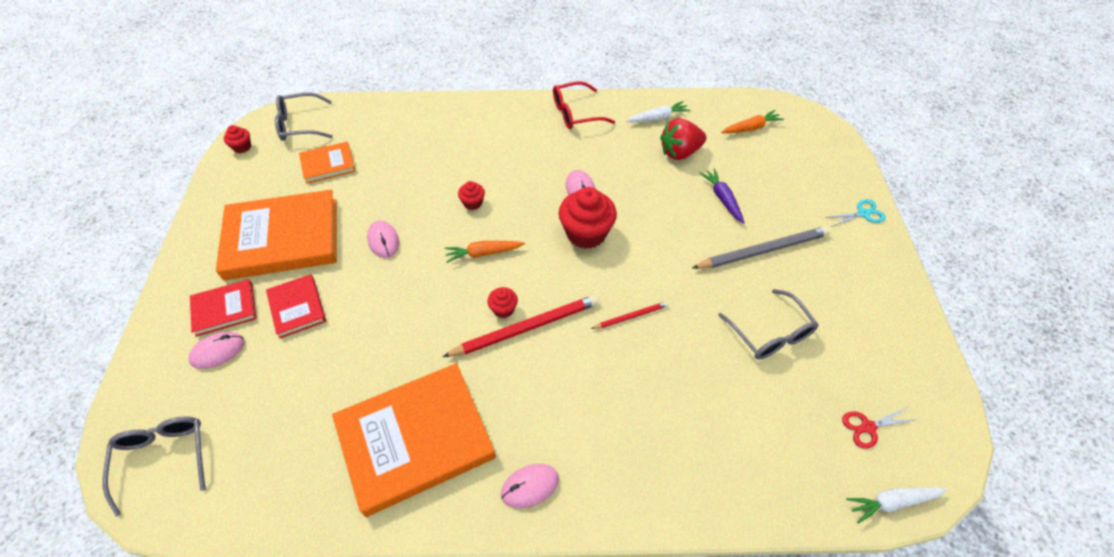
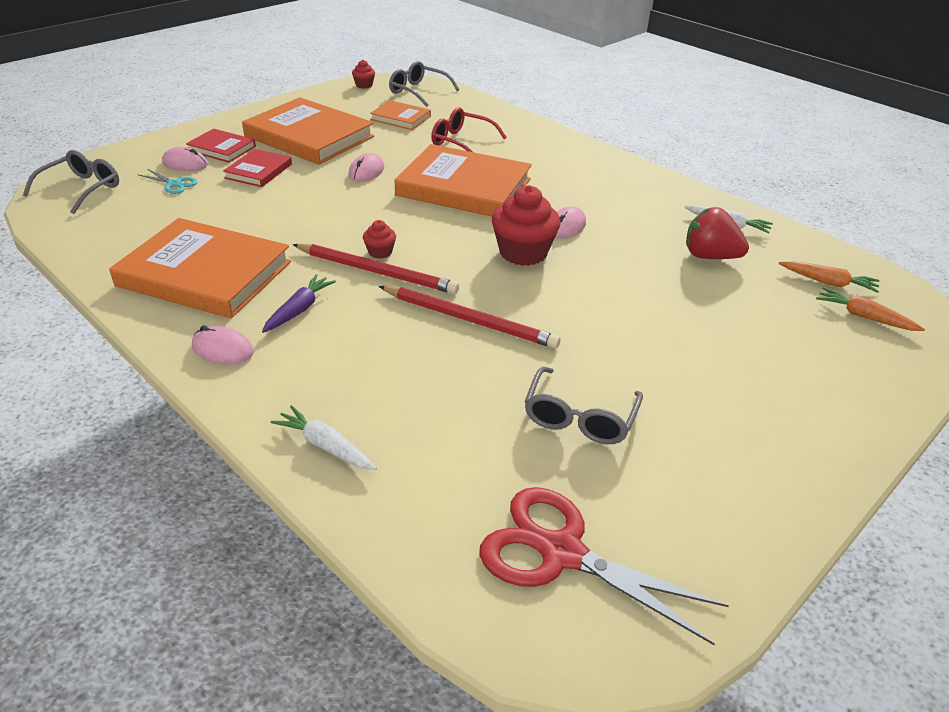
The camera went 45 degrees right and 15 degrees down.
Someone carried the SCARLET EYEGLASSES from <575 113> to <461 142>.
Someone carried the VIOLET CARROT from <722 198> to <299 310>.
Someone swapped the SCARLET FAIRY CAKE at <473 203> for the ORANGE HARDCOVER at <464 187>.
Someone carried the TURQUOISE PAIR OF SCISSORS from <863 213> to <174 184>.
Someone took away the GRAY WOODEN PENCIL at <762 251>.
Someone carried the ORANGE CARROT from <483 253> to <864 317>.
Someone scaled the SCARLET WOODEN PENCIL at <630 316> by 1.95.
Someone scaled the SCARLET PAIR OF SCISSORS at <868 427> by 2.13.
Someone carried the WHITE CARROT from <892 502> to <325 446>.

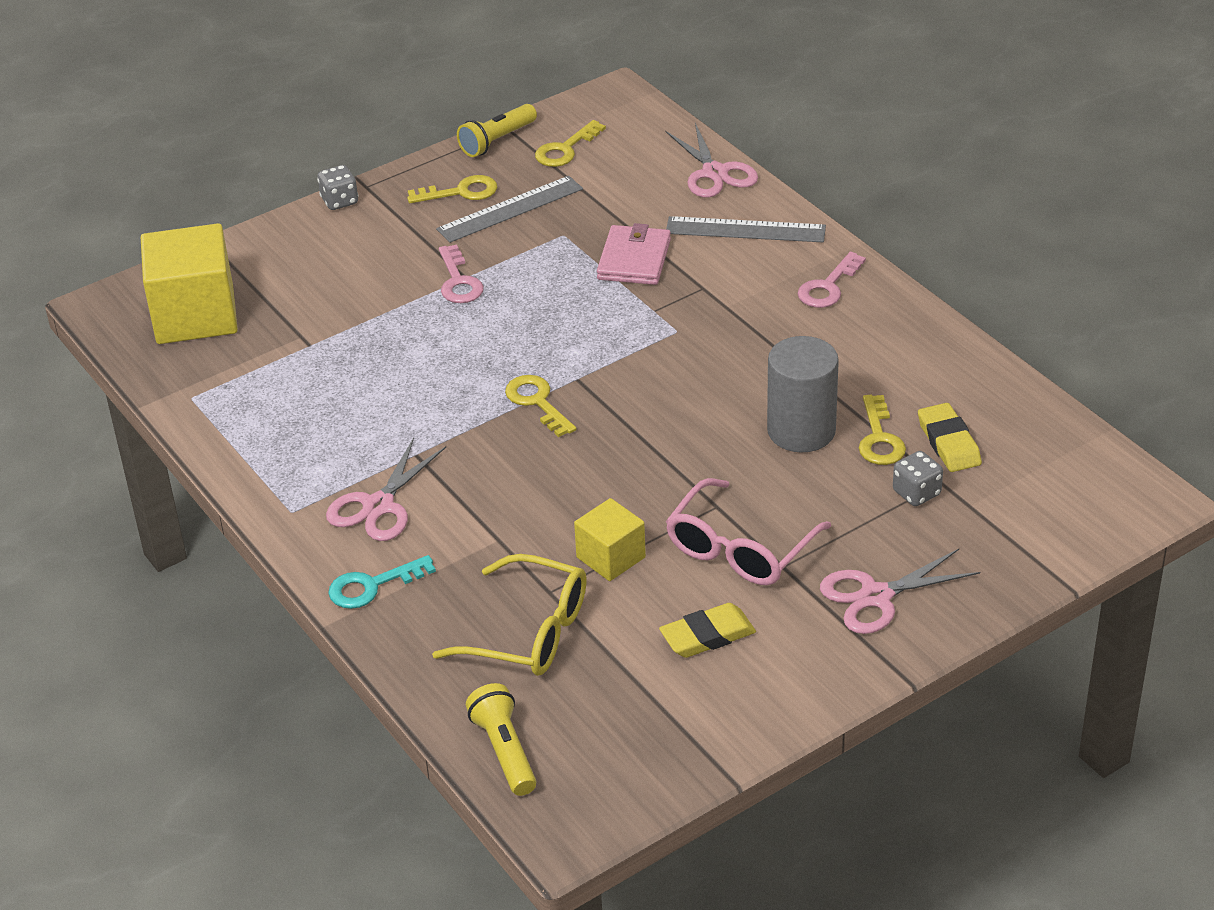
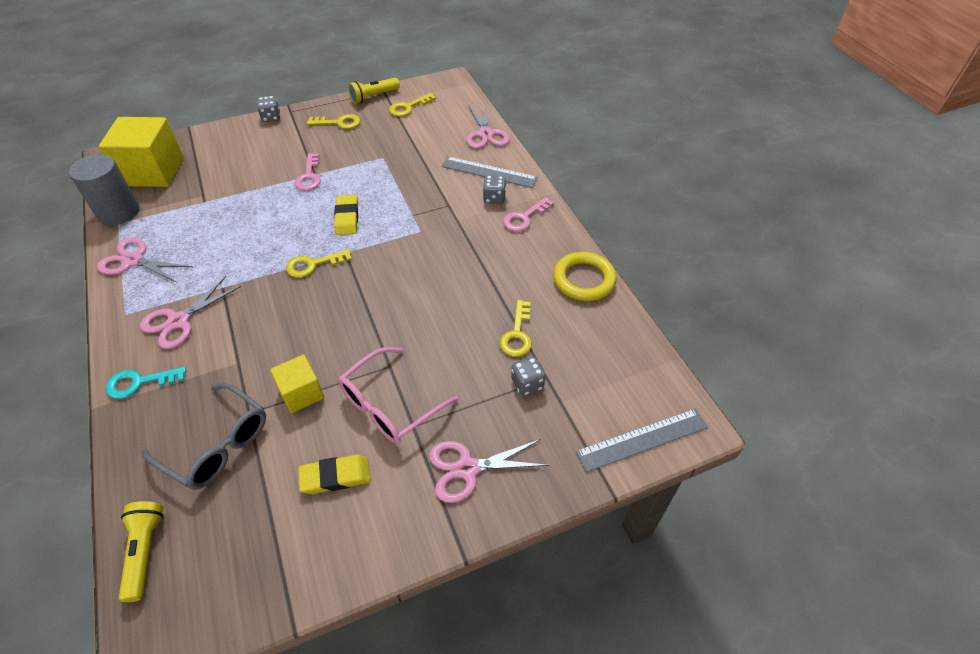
The camera went 10 degrees right and 10 degrees up.
Someone carried the GRAY RULER from <510 209> to <642 439>.
Someone took away the PINK BILLFOLD at <634 259>.
Someone carried the GRAY CYLINDER SHAPE from <801 430> to <119 212>.
Someone rotated the BRIGHT YELLOW LATCHKEY at <537 402> by 90 degrees counterclockwise.
Someone carried the BRIGHT YELLOW PENCIL ERASER from <948 442> to <347 218>.
Someone repainted the BRIGHT YELLOW EYEGLASSES at <529 632>, which became the GRAY EYEGLASSES at <217 445>.
Someone put down the GRAY GAME DIE at <494 198>.
Someone put down the PINK PAIR OF SCISSORS at <133 260>.
Someone put down the BRIGHT YELLOW RING at <584 279>.

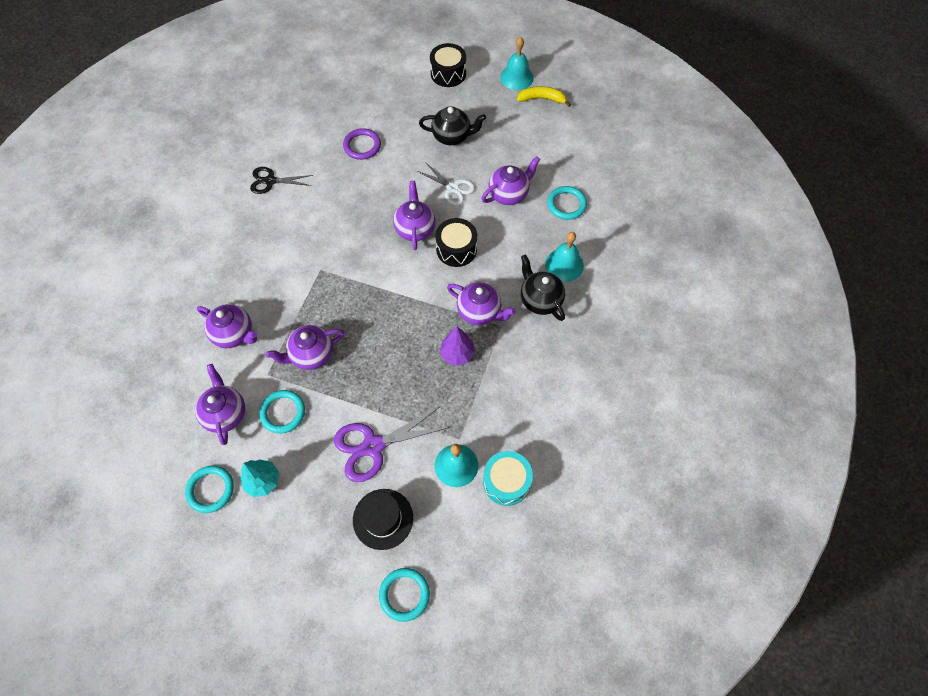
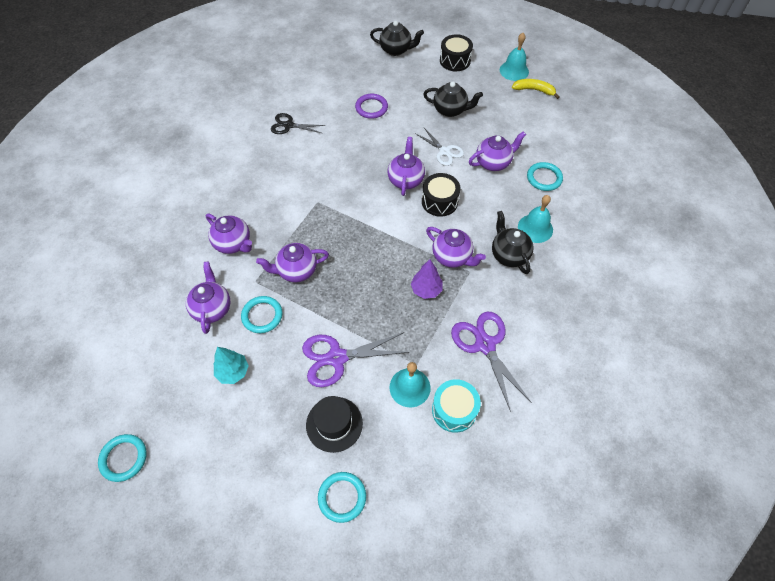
The camera went 10 degrees right and 5 degrees down.
Someone carried the TURQUOISE RING from <210 490> to <124 458>.
Someone put down the BLACK TEA POT at <396 50>.
Someone put down the VIOLET PAIR OF SCISSORS at <484 344>.

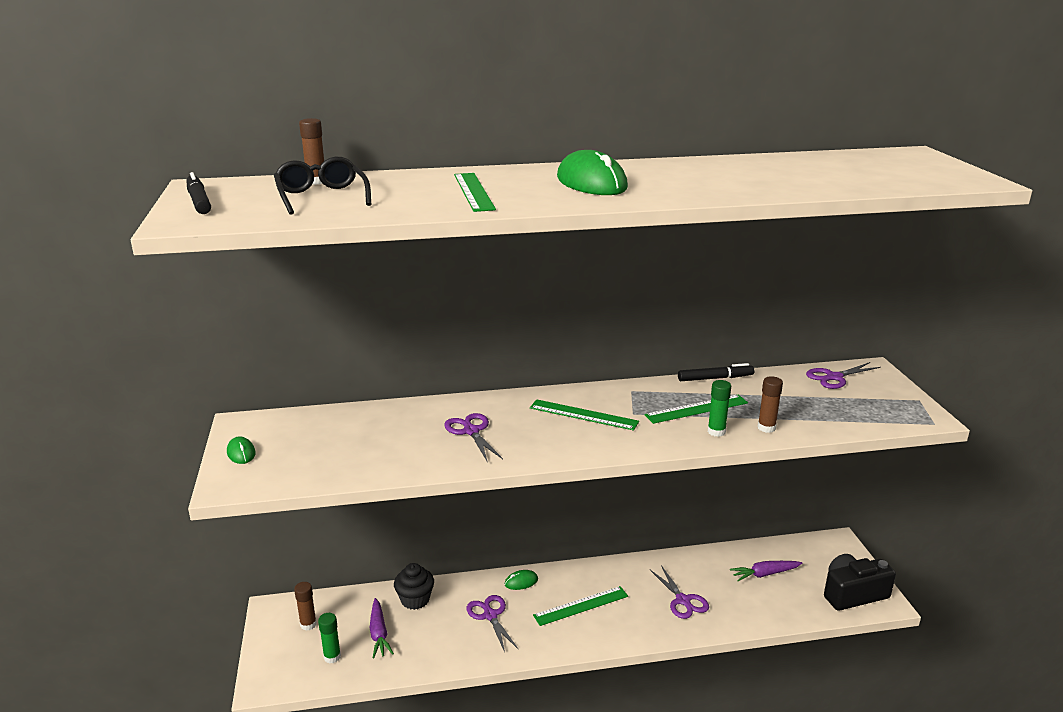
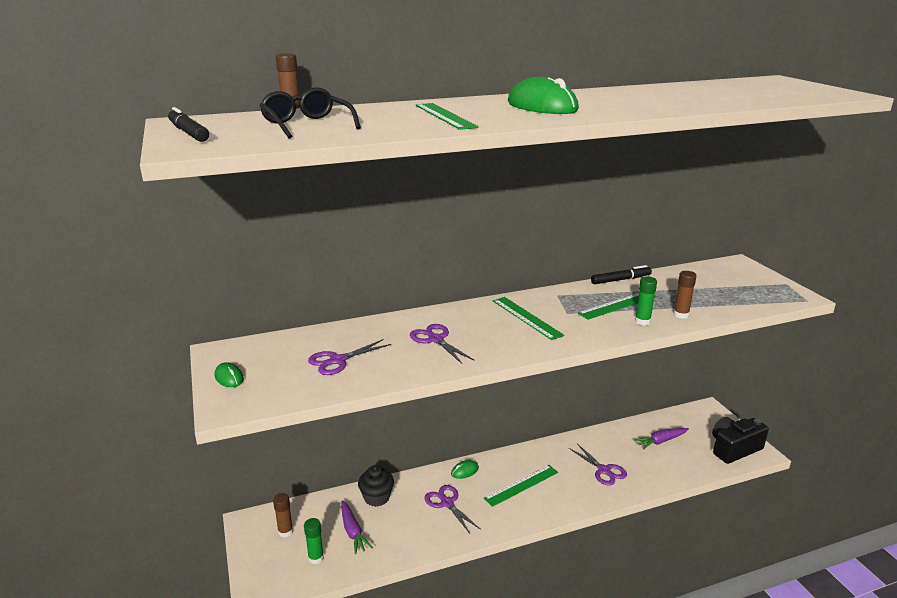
The camera went 10 degrees left and 0 degrees up.
Someone carried the VIOLET PAIR OF SCISSORS from <834 377> to <338 360>.
Someone rotated the LEAF-GREEN RULER at <583 415> by 45 degrees clockwise.

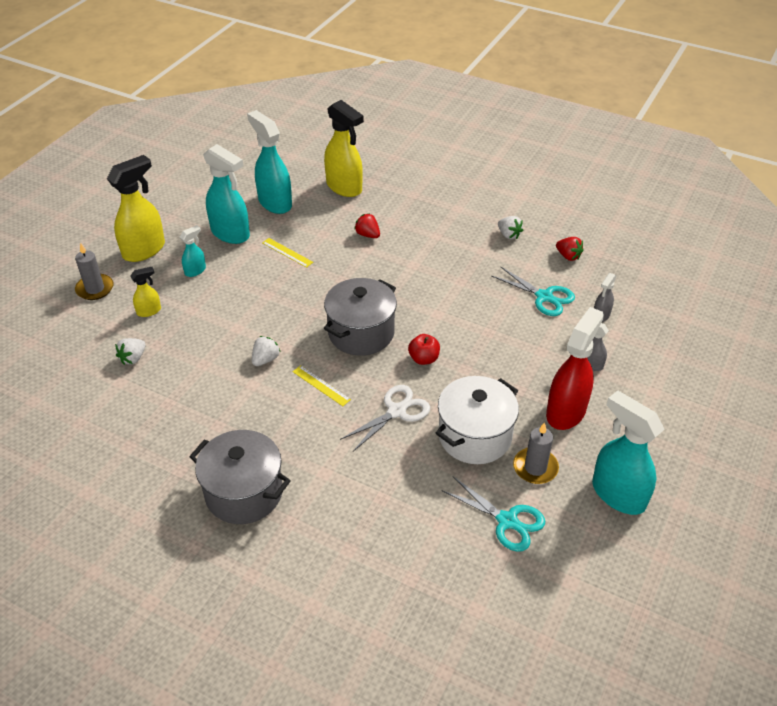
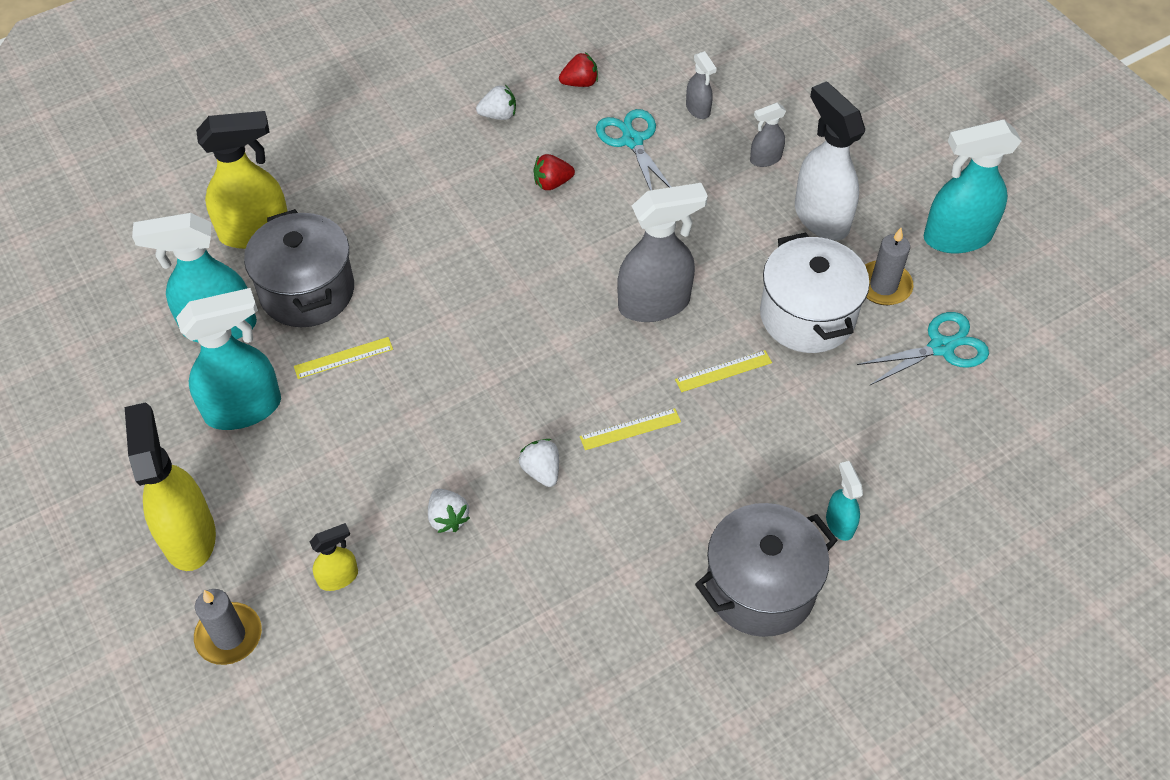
The camera went 60 degrees left and 10 degrees up.
Someone carried the SCARLET STRAWBERRY from <368 235> to <552 183>.
Someone carried the TURQUOISE SPRAY BOTTLE from <195 271> to <839 523>.
Someone rotated the BRIGHT YELLOW SPRAY BOTTLE at <149 311> by 60 degrees clockwise.
Someone rotated the TURQUOISE PAIR OF SCISSORS at <544 297> by 90 degrees counterclockwise.
Someone carried the GRAY POT from <361 333> to <307 291>.
Someone repainted the SCARLET SPRAY BOTTLE at <566 411>, which became the WHITE SPRAY BOTTLE at <821 217>.
Someone swapped the SCARLET APPLE at <424 359> for the GRAY SPRAY BOTTLE at <655 304>.
Someone carried the WHITE STRAWBERRY from <133 358> to <448 518>.
Someone swapped the WHITE PAIR OF SCISSORS at <396 411> for the BRIGHT YELLOW RULER at <723 371>.

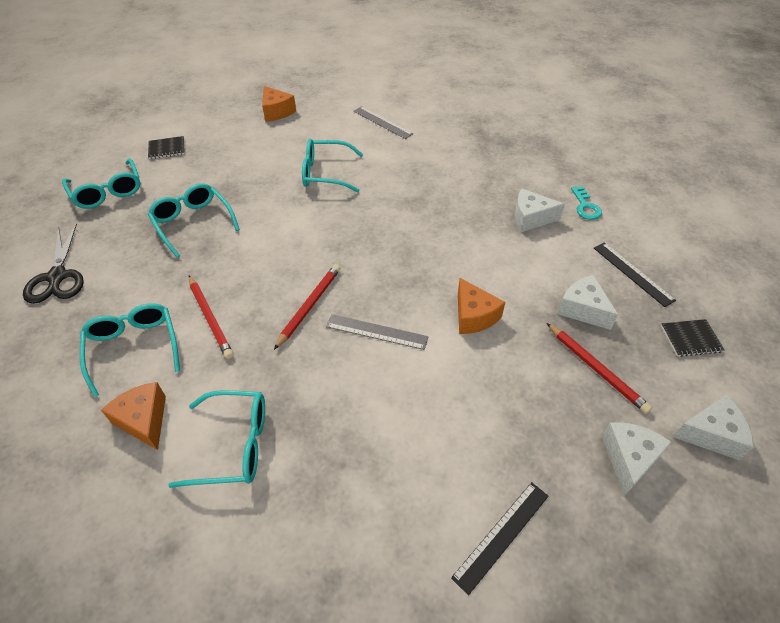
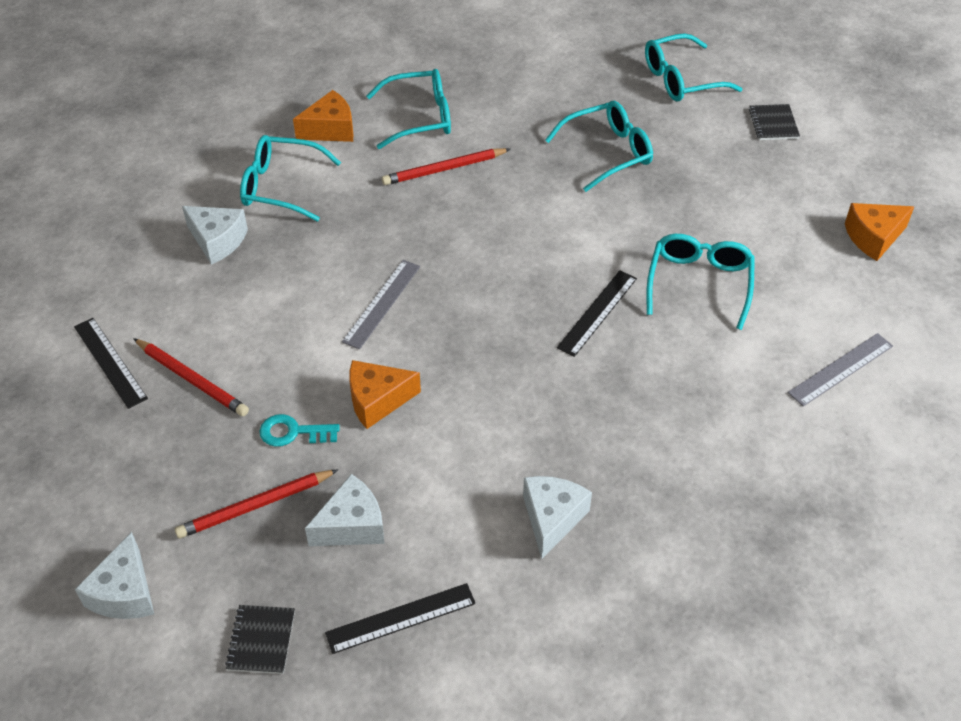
The camera went 100 degrees right and 0 degrees up.
Someone carried the TURQUOISE LATCHKEY from <585 206> to <293 432>.
Someone took away the BLACK PAIR OF SCISSORS at <57 277>.
Someone carried the SCARLET WOODEN PENCIL from <309 306> to <192 379>.
Someone rotated the TURQUOISE EYEGLASSES at <234 445> by 90 degrees clockwise.
Someone carried the WHITE CHEESE from <629 459> to <217 241>.
Someone put down the BLACK RULER at <597 312>.

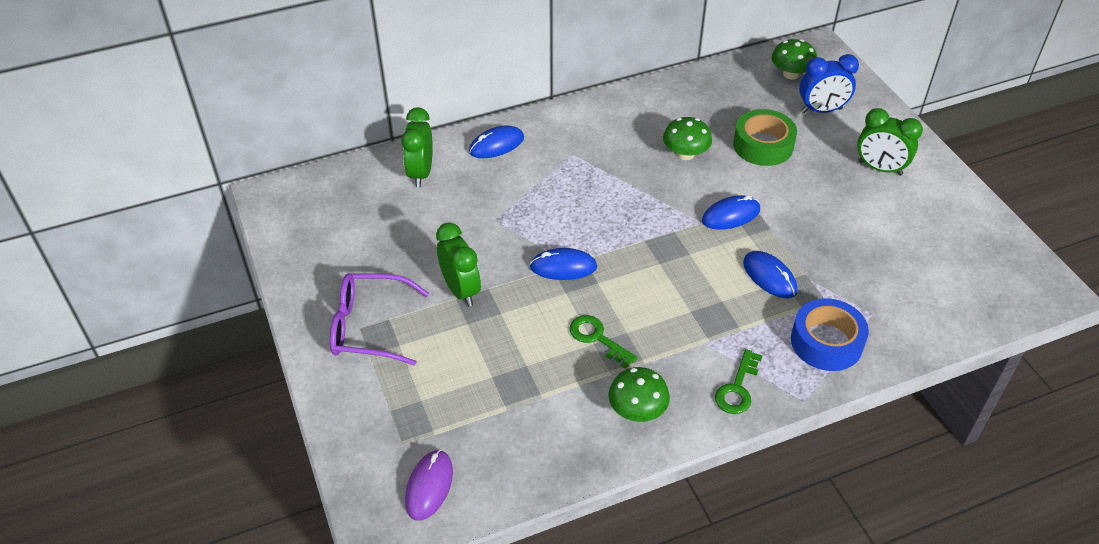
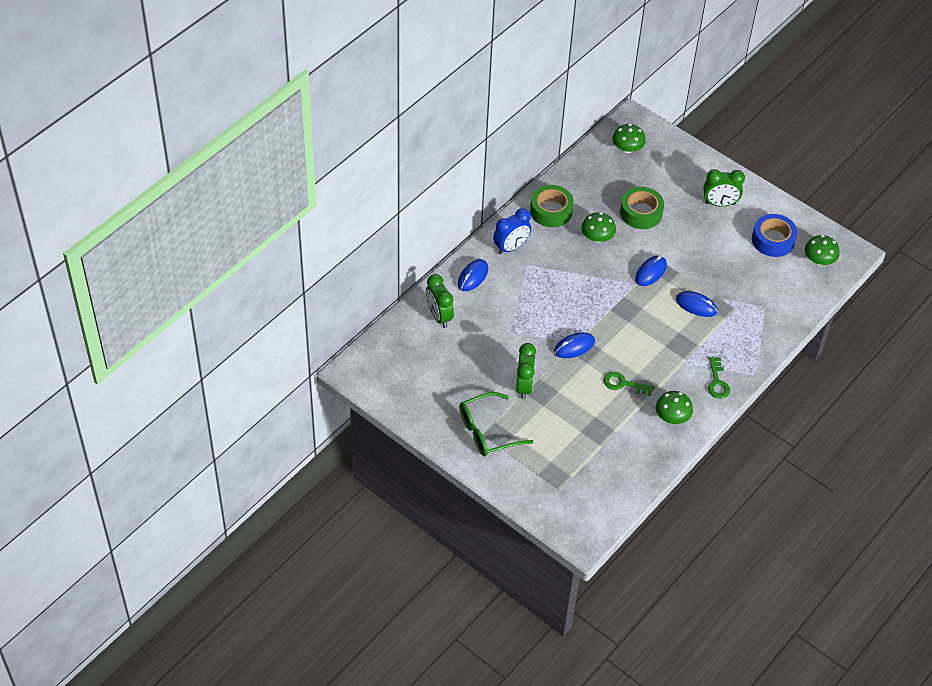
The camera went 30 degrees left and 5 degrees up.
Someone carried the ROYAL BLUE BEDSIDE CLOCK from <821 110> to <511 247>.
Someone rotated the LEAF-GREEN BEDSIDE CLOCK at <461 290> by 60 degrees clockwise.
Someone repainted the VIOLET EYEGLASSES at <369 327>, which became the LEAF-GREEN EYEGLASSES at <487 431>.
Someone carried the ROYAL BLUE TAPE from <826 342> to <773 240>.
Someone took away the VIOLET COMPUTER MOUSE at <429 486>.
Someone put down the LEAF-GREEN TAPE at <551 211>.
Someone put down the LEAF-GREEN MUSHROOM at <819 260>.

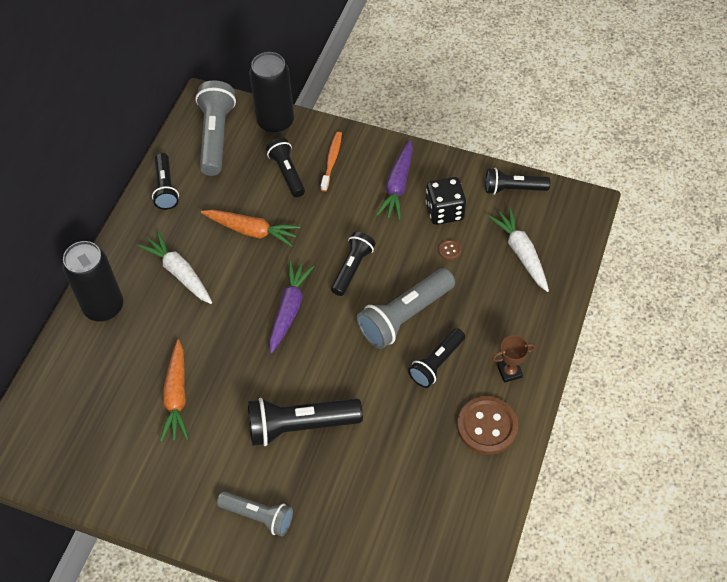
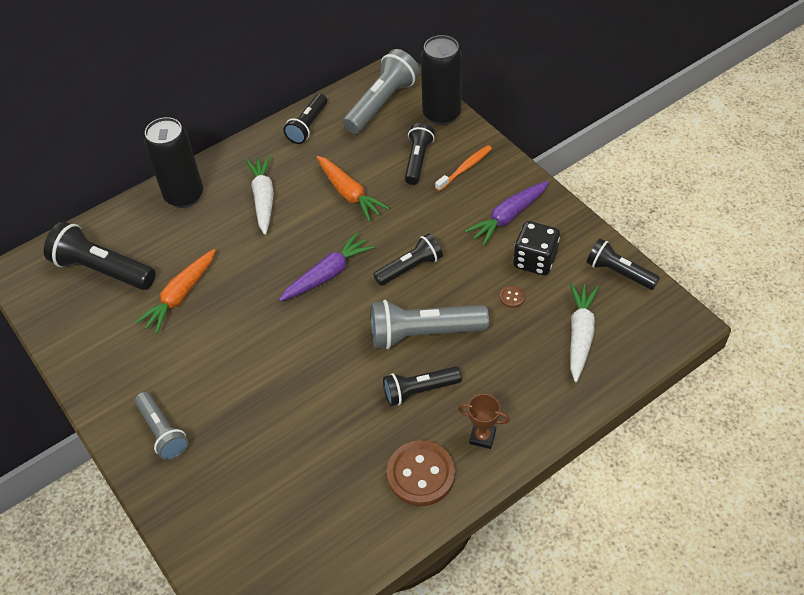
The camera went 35 degrees right and 5 degrees down.
Someone carried the BLACK FLASHLIGHT from <300 426> to <102 270>.

